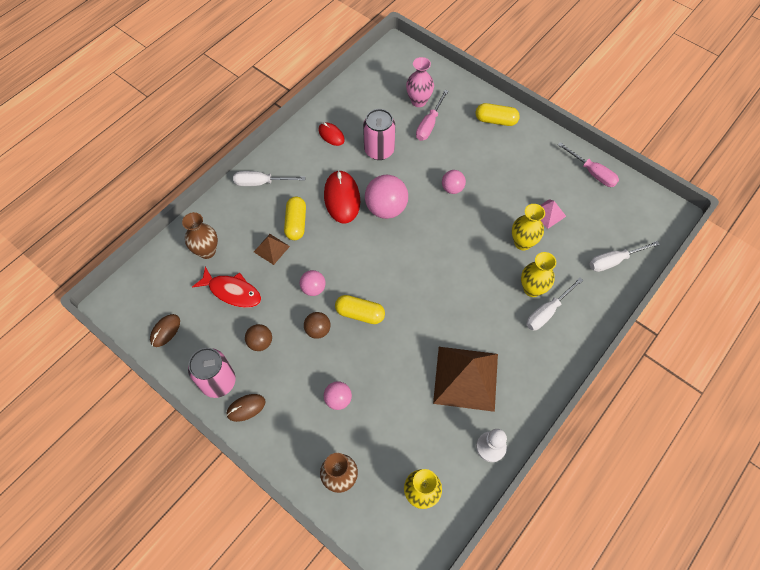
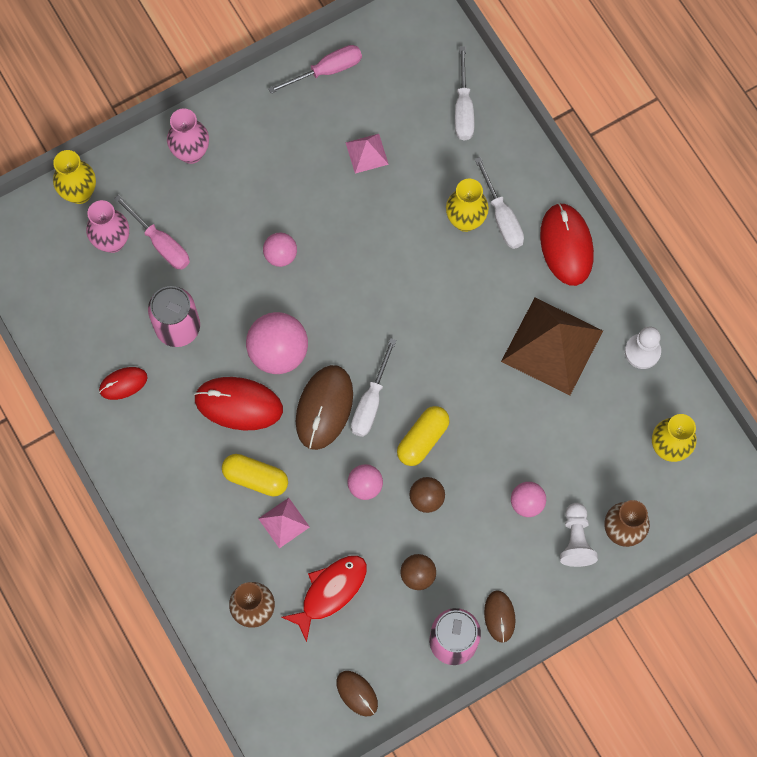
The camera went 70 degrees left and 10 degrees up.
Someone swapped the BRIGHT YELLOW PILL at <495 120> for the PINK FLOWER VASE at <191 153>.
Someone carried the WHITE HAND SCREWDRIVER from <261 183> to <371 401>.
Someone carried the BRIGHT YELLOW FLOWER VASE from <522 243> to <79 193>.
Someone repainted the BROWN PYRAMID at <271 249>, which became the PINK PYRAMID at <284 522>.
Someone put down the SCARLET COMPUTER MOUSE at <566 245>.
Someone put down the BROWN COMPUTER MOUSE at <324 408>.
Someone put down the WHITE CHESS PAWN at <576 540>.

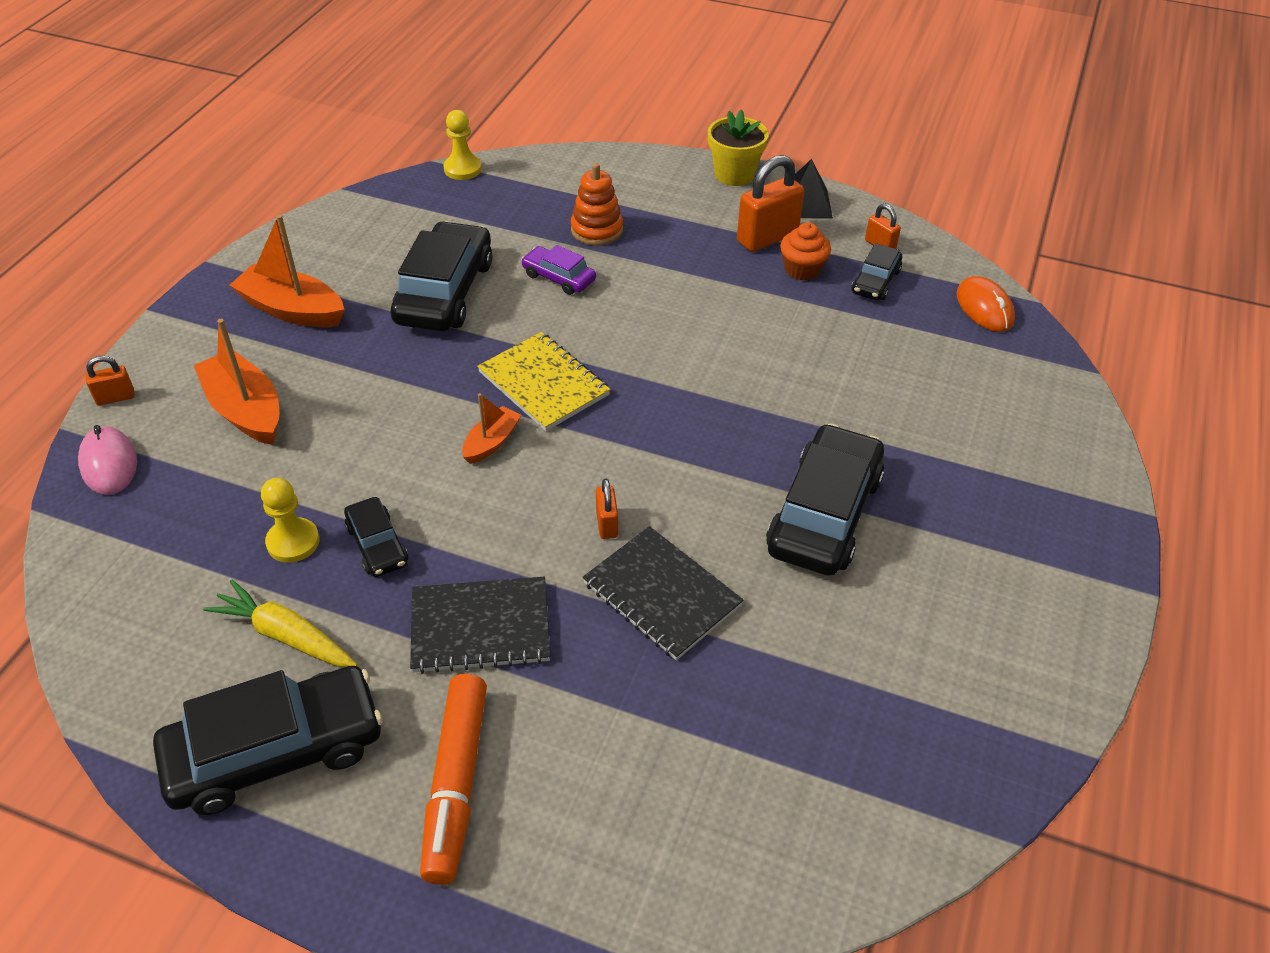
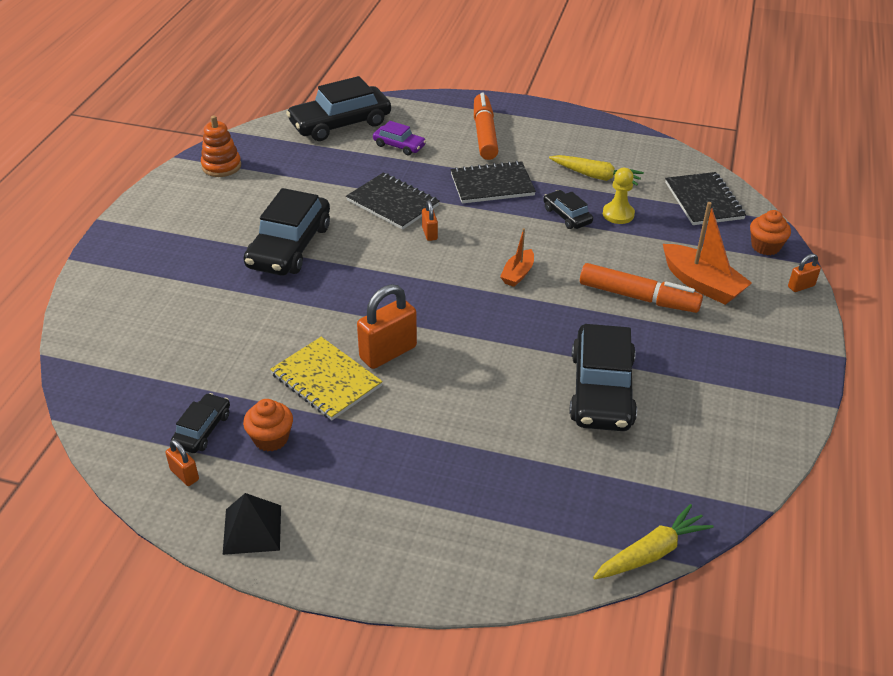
The camera went 175 degrees right and 5 degrees down.
Someone took away the BRIGHT YELLOW POTTED PLANT at <734 174>.
Someone swapped the BRIGHT YELLOW CHESS PAWN at <462 169> for the BRIGHT YELLOW CARROT at <651 552>.
Someone carried the ORANGE PADLOCK from <767 238> to <388 352>.
Someone carried the ORANGE RING STACKER from <597 230> to <221 166>.
Someone took away the ORANGE SAILBOAT at <292 310>.
Someone carried the VIOLET CAR from <559 277> to <399 145>.
Someone took away the ORANGE COMPUTER MOUSE at <984 308>.
Someone carried the BRIGHT YELLOW NOTEPAD from <544 383> to <326 380>.
Someone swapped the PINK COMPUTER MOUSE at <109 464> for the ORANGE FAIRY CAKE at <765 246>.
Someone carried the BLACK CAR from <275 751> to <340 123>.
Someone put down the BLACK NOTEPAD at <704 201>.
Someone put down the ORANGE MARKER PEN at <638 297>.

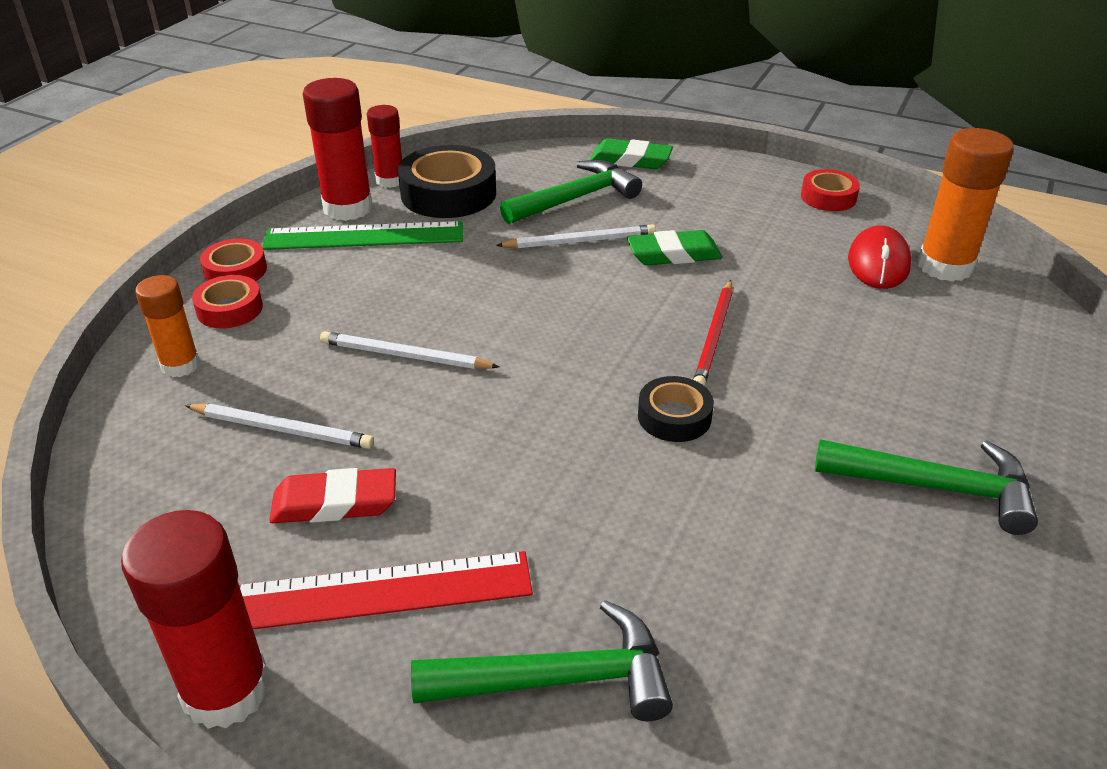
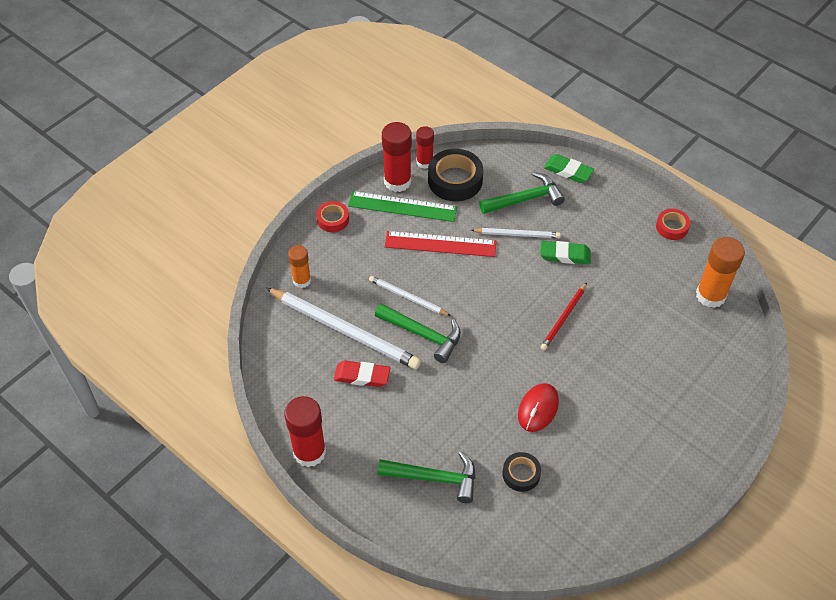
The camera went 15 degrees right and 15 degrees up.
Someone carried the SCARLET COMPUTER MOUSE from <878 263> to <538 409>.
Someone took away the SCARLET TAPE at <229 309>.
Someone carried the BLACK TAPE from <674 417> to <521 474>.
Someone scaled the WHITE WOODEN PENCIL at <282 429> by 1.90.
Someone carried the LEAF-GREEN CARPENTER'S HAMMER from <935 488> to <423 335>.
Someone carried the SCARLET RULER from <380 591> to <440 244>.

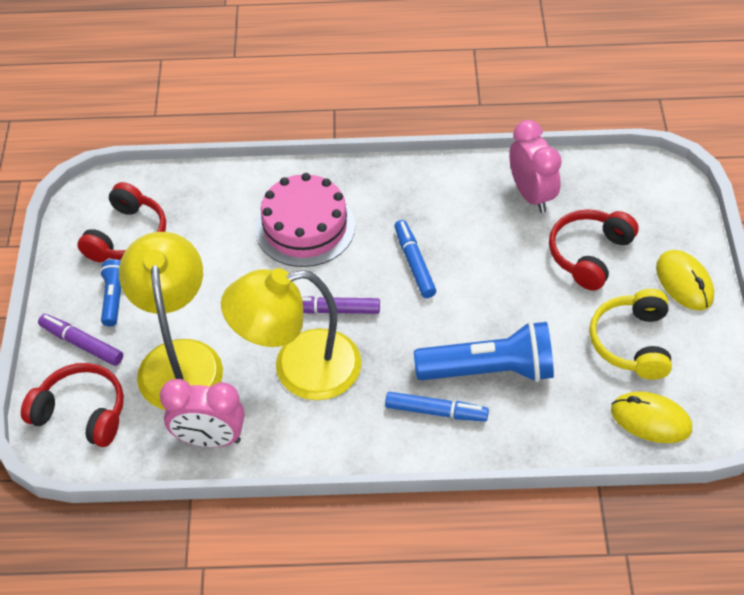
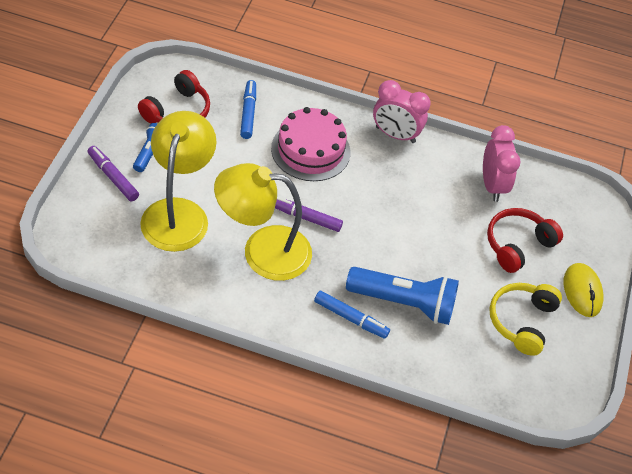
The camera went 10 degrees right and 0 degrees up.
Someone carried the ROYAL BLUE MARKER PEN from <414 263> to <248 113>.
Someone took away the SCARLET HEADSET at <81 412>.
Someone carried the PINK BEDSIDE CLOCK from <210 439> to <395 135>.
Someone took away the BRIGHT YELLOW COMPUTER MOUSE at <650 420>.

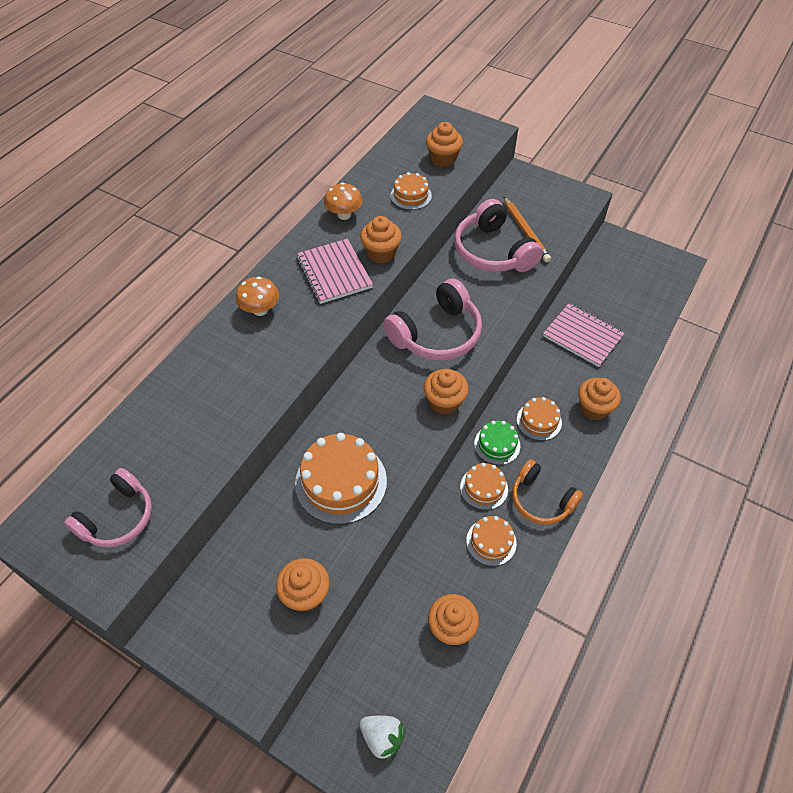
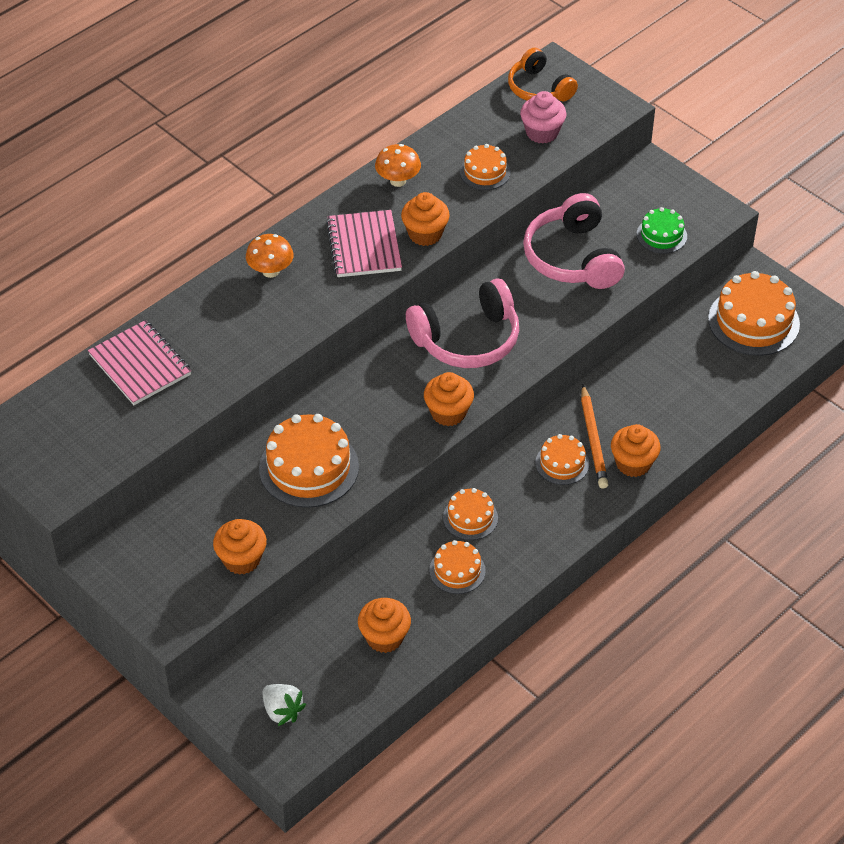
The camera went 15 degrees right and 5 degrees down.
Someone repainted the ORANGE FAIRY CAKE at <443 159>, which became the PINK FAIRY CAKE at <542 133>.
Someone carried the ORANGE WOODEN PENCIL from <525 232> to <593 440>.
Someone carried the PINK NOTEPAD from <582 336> to <140 365>.
Someone carried the LEAF-GREEN LAYER CAKE from <497 444> to <661 235>.
Someone carried the ORANGE HEADSET from <541 500> to <539 88>.
Someone took away the PINK HEADSET at <118 517>.
Someone put down the ORANGE LAYER CAKE at <753 321>.

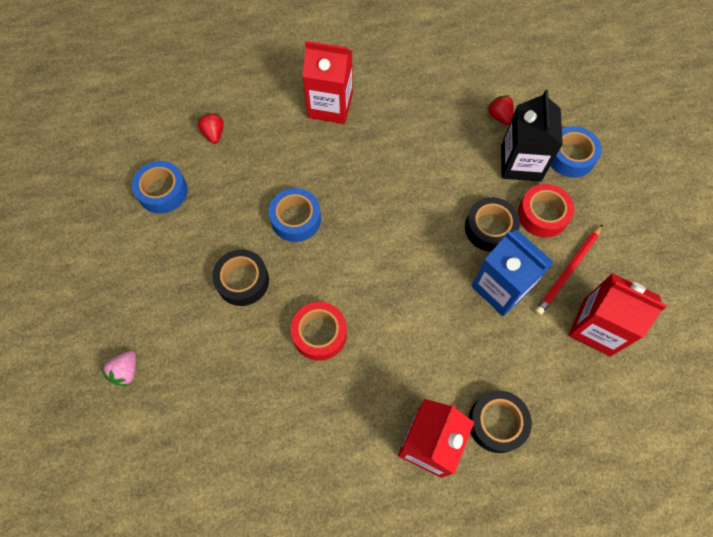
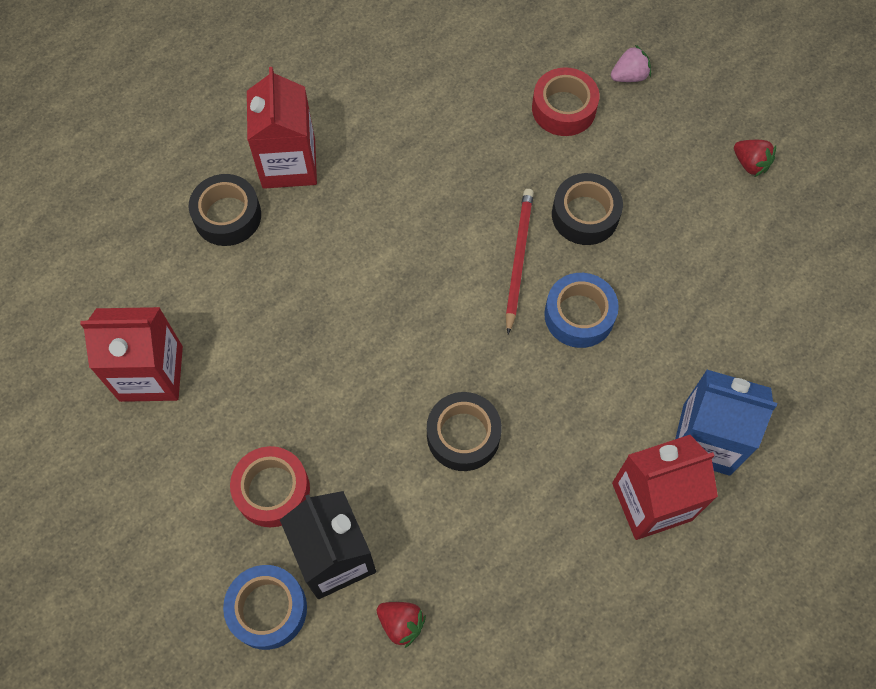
The camera went 150 degrees right and 0 degrees up.
Someone carried the SCARLET STRAWBERRY from <214 134> to <750 164>.
Someone took away the ROYAL BLUE TAPE at <163 191>.
Someone carried the BLACK TAPE from <490 228> to <463 435>.
Someone carried the SCARLET WOODEN PENCIL from <568 270> to <518 259>.
Someone carried the ROYAL BLUE MILK CARTON from <501 287> to <706 439>.
Someone carried the SCARLET TAPE from <319 333> to <563 108>.
Someone rotated the PINK STRAWBERRY at <126 371> by 75 degrees clockwise.

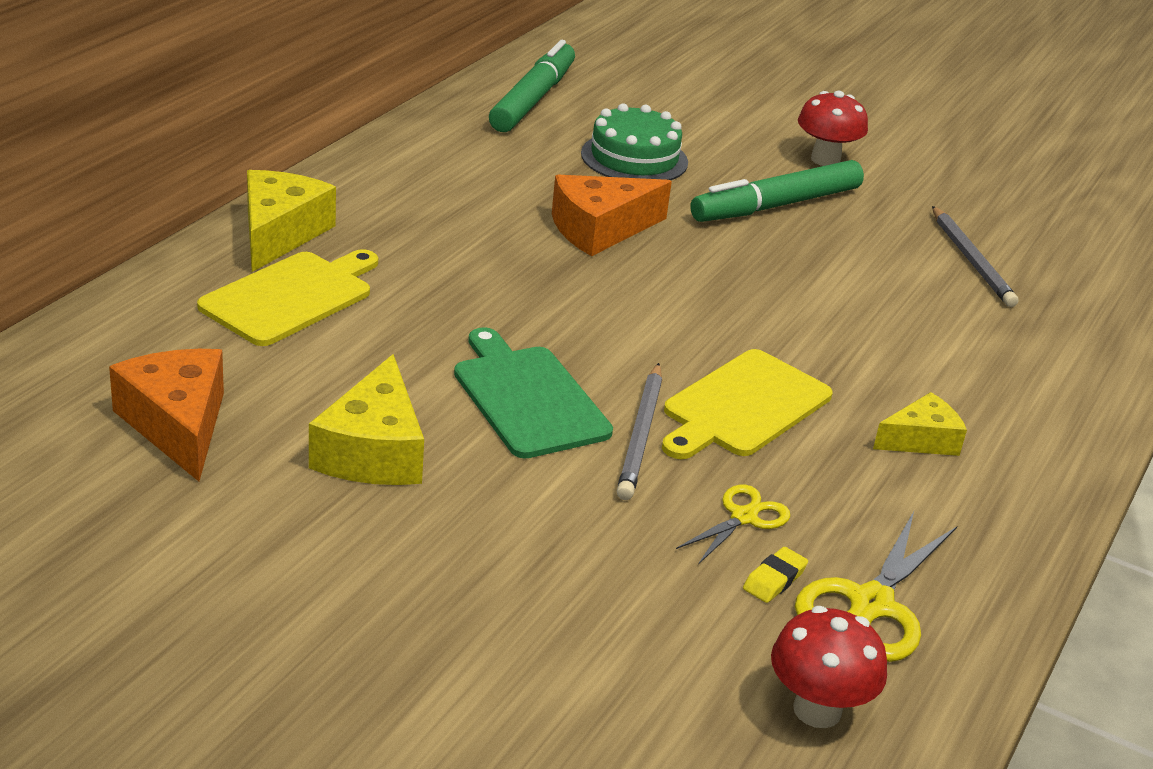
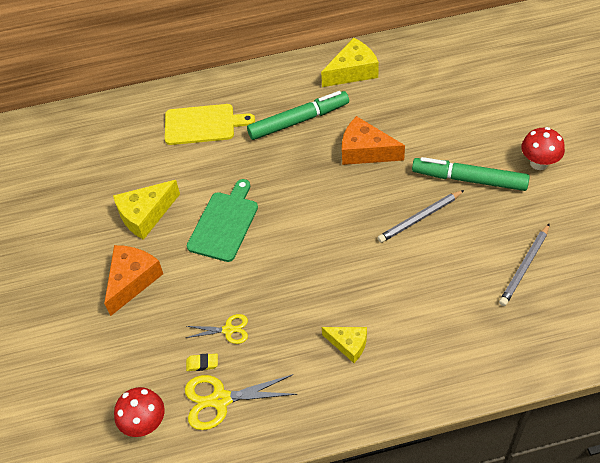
The camera went 55 degrees right and 20 degrees up.
Someone carried the LEAF-GREEN MARKER PEN from <533 99> to <298 121>.
Someone took away the LEAF-GREEN LAYER CAKE at <634 158>.
Someone carried the BRIGHT YELLOW CHEESE from <280 233> to <352 71>.
Someone carried the ORANGE CHEESE from <177 425> to <132 280>.
Someone took away the BRIGHT YELLOW BREAD BOARD at <743 406>.
Someone carried the GRAY WOODEN PENCIL from <640 435> to <420 218>.

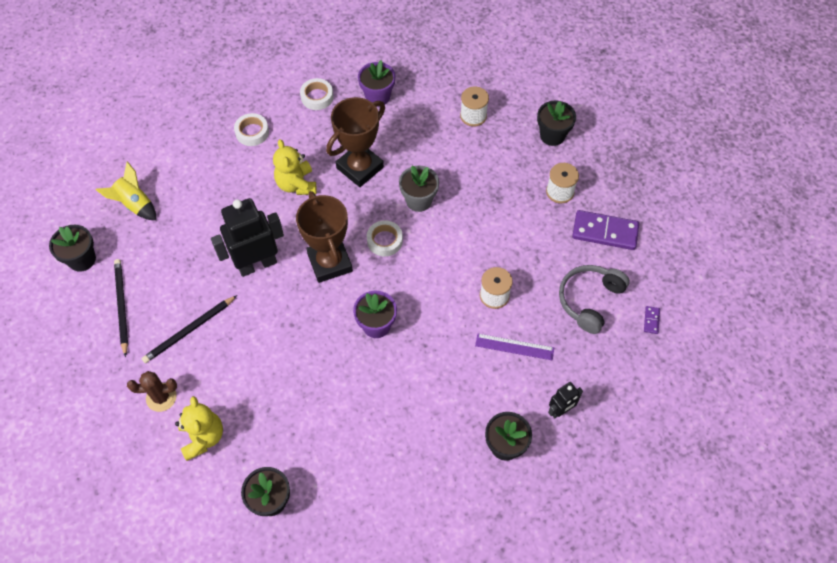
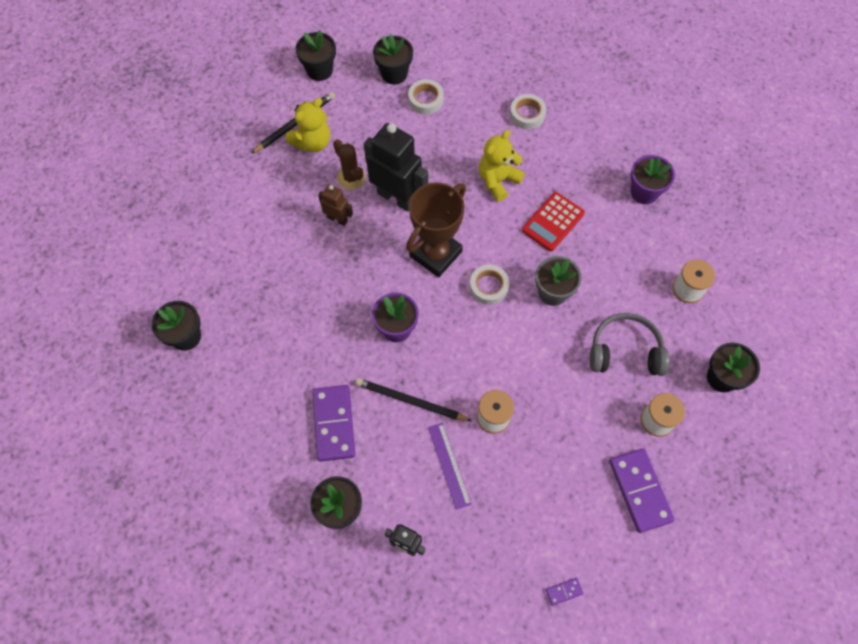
The camera went 60 degrees right and 5 degrees up.
Someone carried the WHITE TAPE from <317 97> to <425 100>.
Someone swapped the BROWN AWARD CUP at <360 168> for the SCARLET ADDING MACHINE at <553 222>.
Someone swapped the BRIGHT YELLOW TOY ROCKET at <135 204> for the BLACK POTTED PLANT at <394 74>.
Someone carried the GRAY HEADSET from <590 300> to <625 352>.
Someone carried the BLACK WOODEN PENCIL from <189 330> to <410 401>.
Someone carried the BROWN PRICKLY PLANT from <161 397> to <351 177>.
Someone carried the BRIGHT YELLOW TEDDY from <203 437> to <312 142>.
Someone put down the BROWN TOY ROBOT at <337 219>.
Someone put down the VIOLET DOMINO PIECE at <334 424>.

